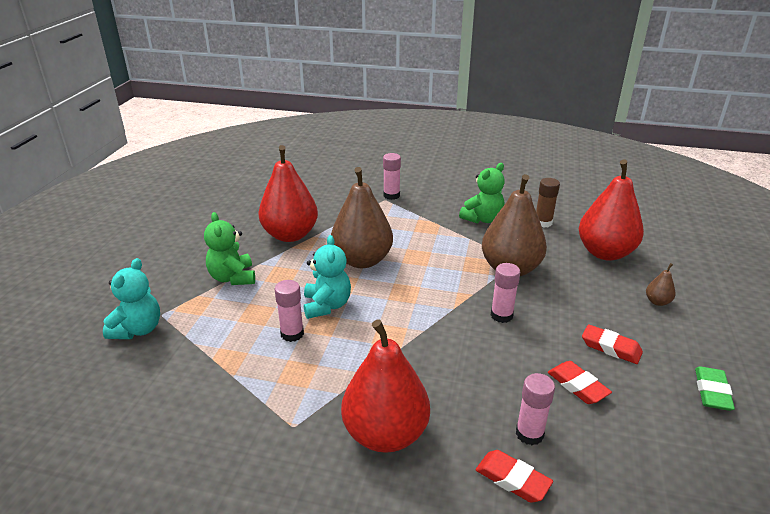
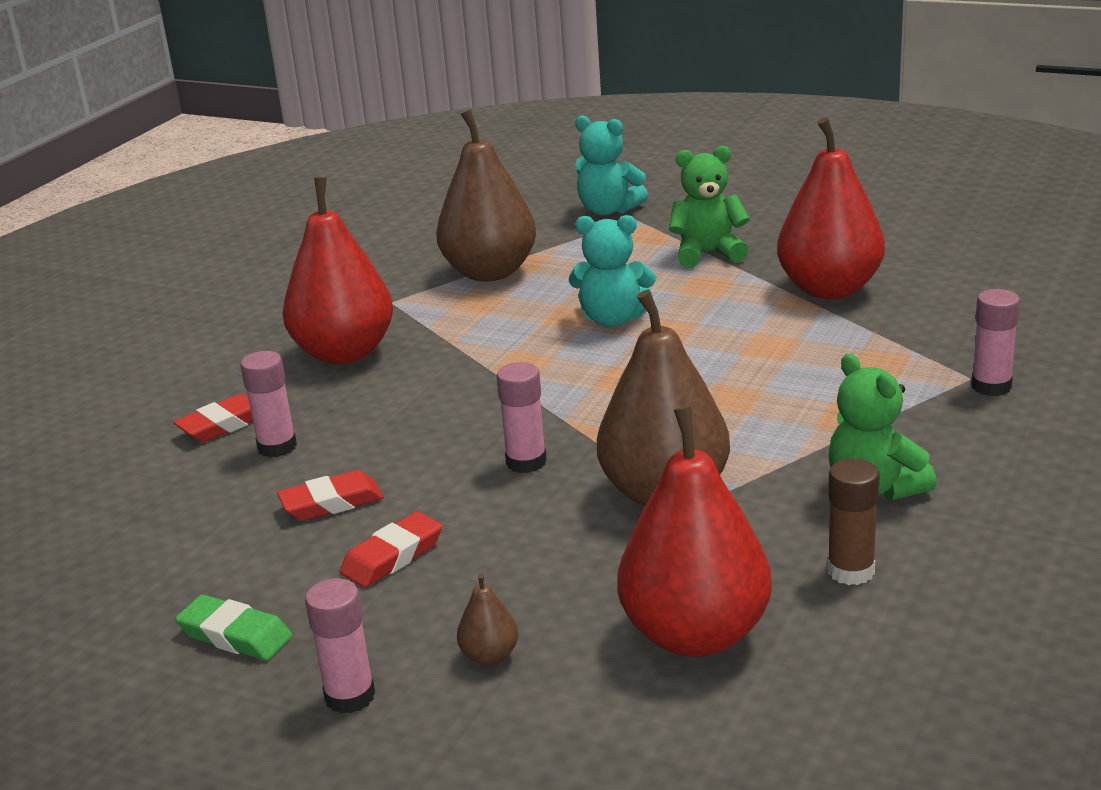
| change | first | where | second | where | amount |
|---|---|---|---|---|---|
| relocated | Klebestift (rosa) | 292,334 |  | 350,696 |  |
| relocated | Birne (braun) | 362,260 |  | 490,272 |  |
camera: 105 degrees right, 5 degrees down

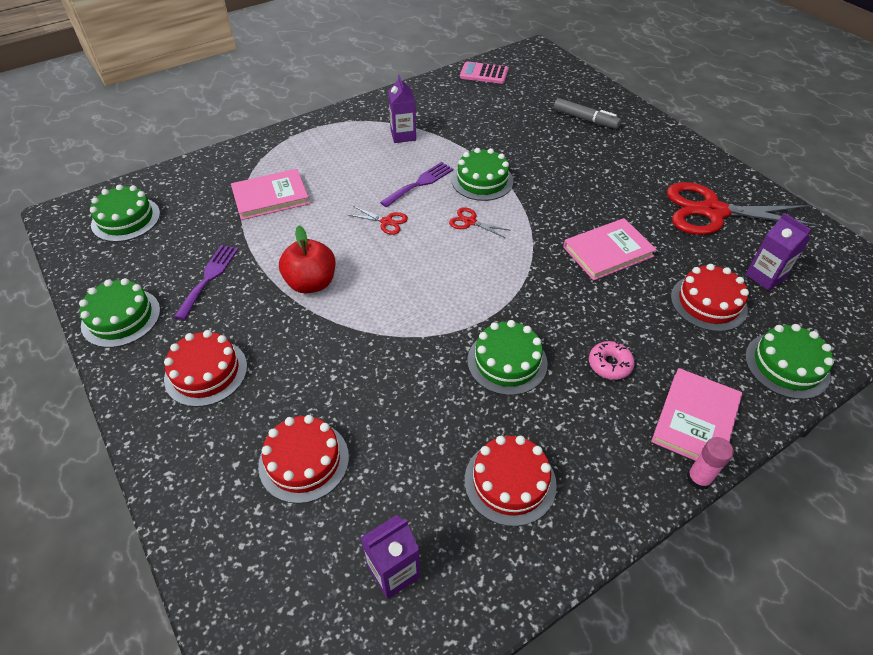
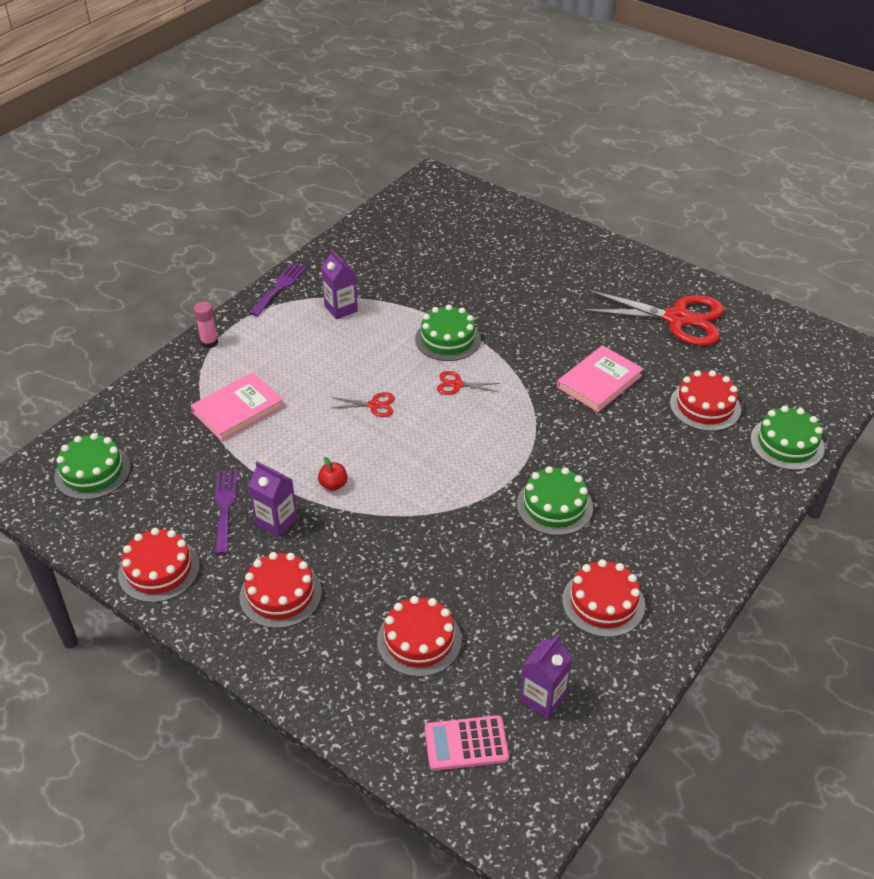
| change | first | where | second | where | amount |
|---|---|---|---|---|---|
| missing | Filzstift (grau) | 585,119 |  |  |  |
| missing | Donut (rosa) | 609,364 |  |  |  |
| missing | Buch (rosa) | 695,420 |  |  |  |
| relocated | Gabel (lila) | 420,183 |  | 280,287 |  |
| relocated | Taschenrechner (rosa) | 484,74 |  | 466,743 |  |
| relocated | Klebestift (rosa) | 698,478 |  | 209,342 |  |
| relocated | Getränkekarton (lila) | 765,276 |  | 276,521 |  |
| colour | Kuchen (grün) | 121,317 | Kuchen (rot) | 159,570 |  |
| spun | Schere (rot) | 712,212 |  | 677,319 | 150 degrees counterclockwise |
| size | Apfel (rot) | 311,283 |  | 333,485 | x0.52 |
camera: 20 degrees left, 5 degrees down

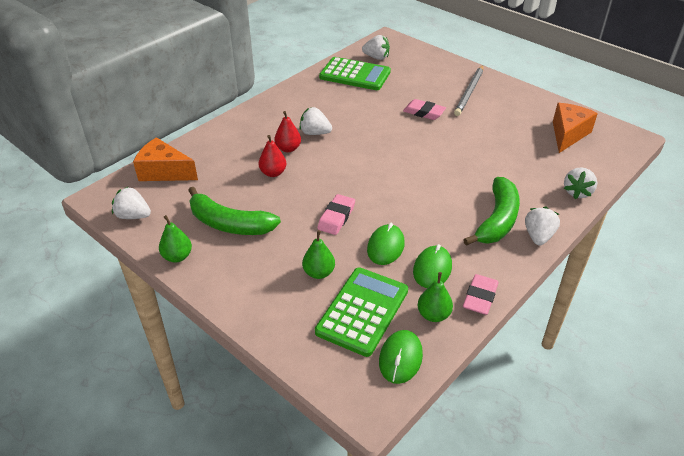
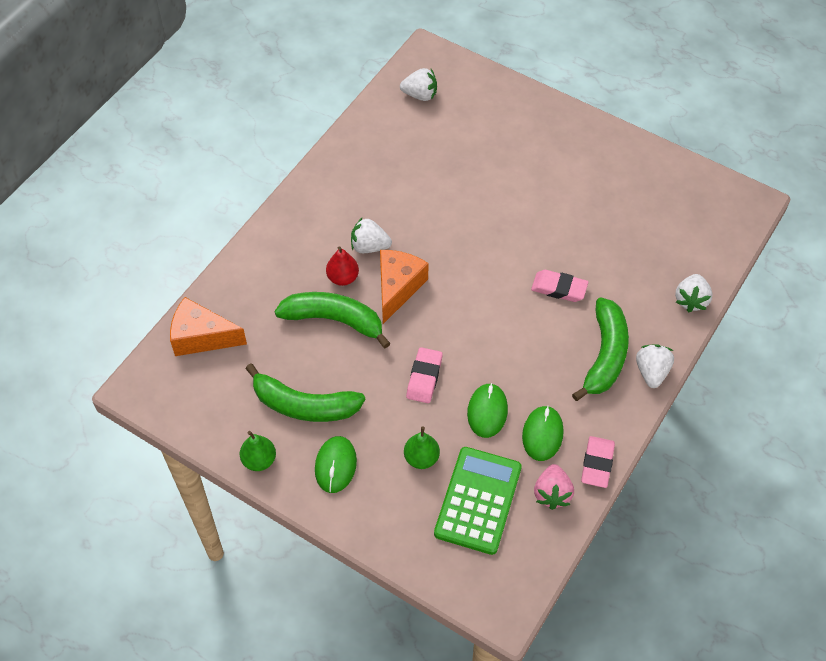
| change | first | where | second | where | amount |
|---|---|---|---|---|---|
| missing | Erdbeere (weiß) | 133,216 |  |  |  |
| missing | Taschenrechner (grün) | 355,75 |  |  |  |
| missing | Bleistift (grau) | 469,92 |  |  |  |
| relocated | Computermaus (grün) | 400,358 |  | 335,465 |  |
| relocated | Radiergummi (rosa) | 424,112 |  | 559,288 |  |
| relocated | Käse (orange) | 568,134 |  | 397,288 |  |
| exchanged | Birne (rot) | 273,173 | Banane (grün) | 334,320 |  |
| exchanged | Birne (grün) | 433,315 | Erdbeere (rosa) | 552,493 |  |
camera: 10 degrees left, 15 degrees up

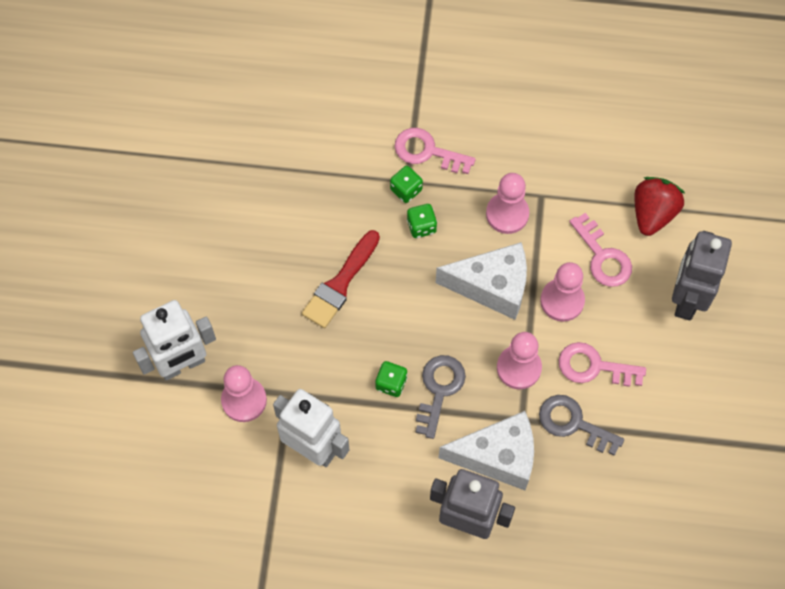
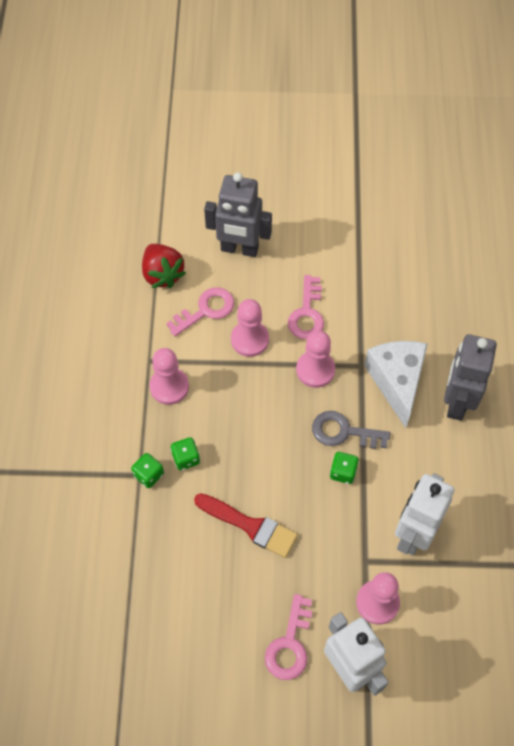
| change | first | where | second | where | amount |
|---|---|---|---|---|---|
| missing | Käse (weiß) | 492,287 |  |  |  |
| missing | Schlüssel (grau) | 573,423 |  |  |  |
| relocated | Schlüssel (rosa) | 427,151 |  | 290,644 |  |
| spun | Erdbeere (rot) | 653,213 |  | 162,274 | 135 degrees counterclockwise |
camera: 95 degrees left, 5 degrees down

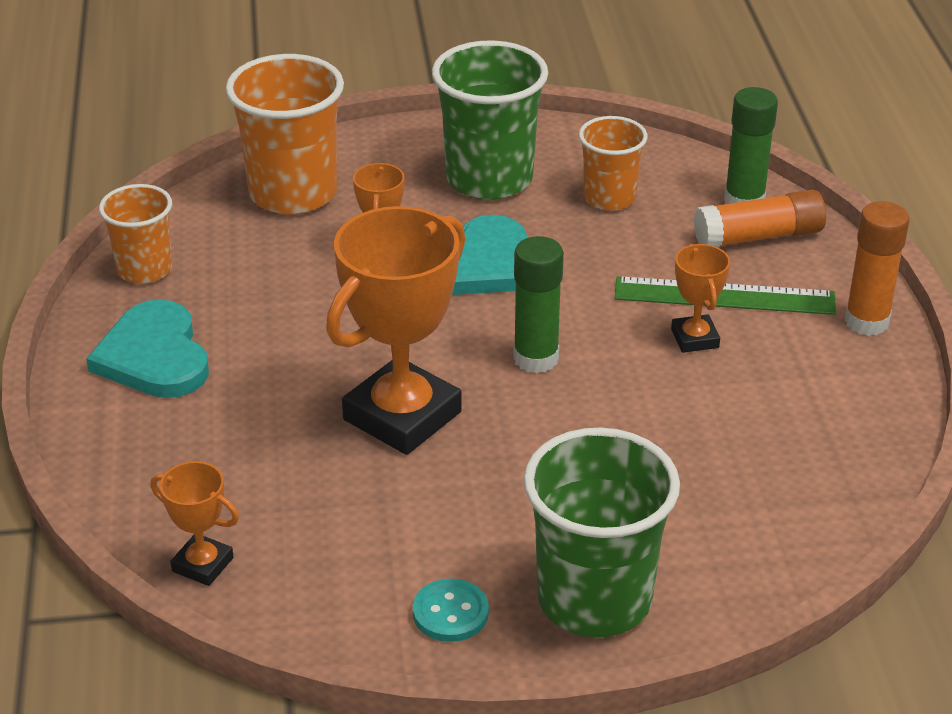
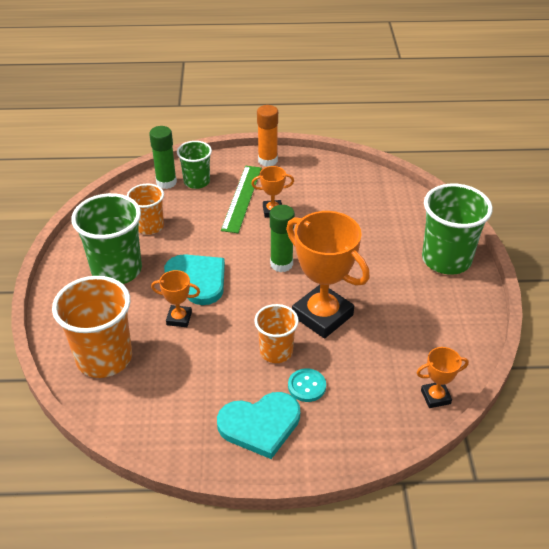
| change | first | where | second | where | amount |
|---|---|---|---|---|---|
| relocated | Becher (orange) | 144,269 |  | 276,351 |  |
| relocated | Knopf (türkis) | 450,613 |  | 307,386 |  |
| exchanged | Klebestift (orange) | 759,236 | Becher (grün) | 197,182 |  |
| spun | Pokal (orange) | 203,564 |  | 435,397 | 45 degrees clockwise |
camera: 85 degrees left, 5 degrees up

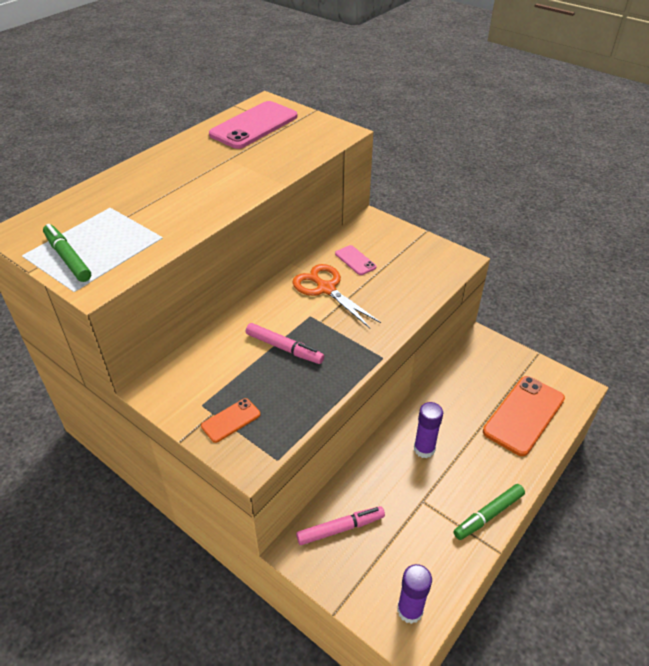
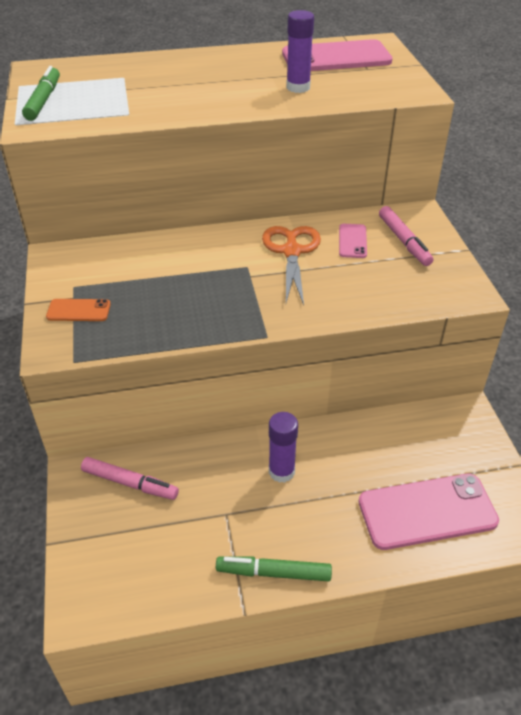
| change | first | where | second | where | amount |
|---|---|---|---|---|---|
| relocated | Filzstift (rosa) | 284,348 |  | 404,241 |  |
| relocated | Klebestift (lila) | 410,610 |  | 298,87 |  |
| colour | Handy (orange) | 524,415 | Handy (rosa) | 427,512 |  |
camera: 40 degrees right, 0 degrees up

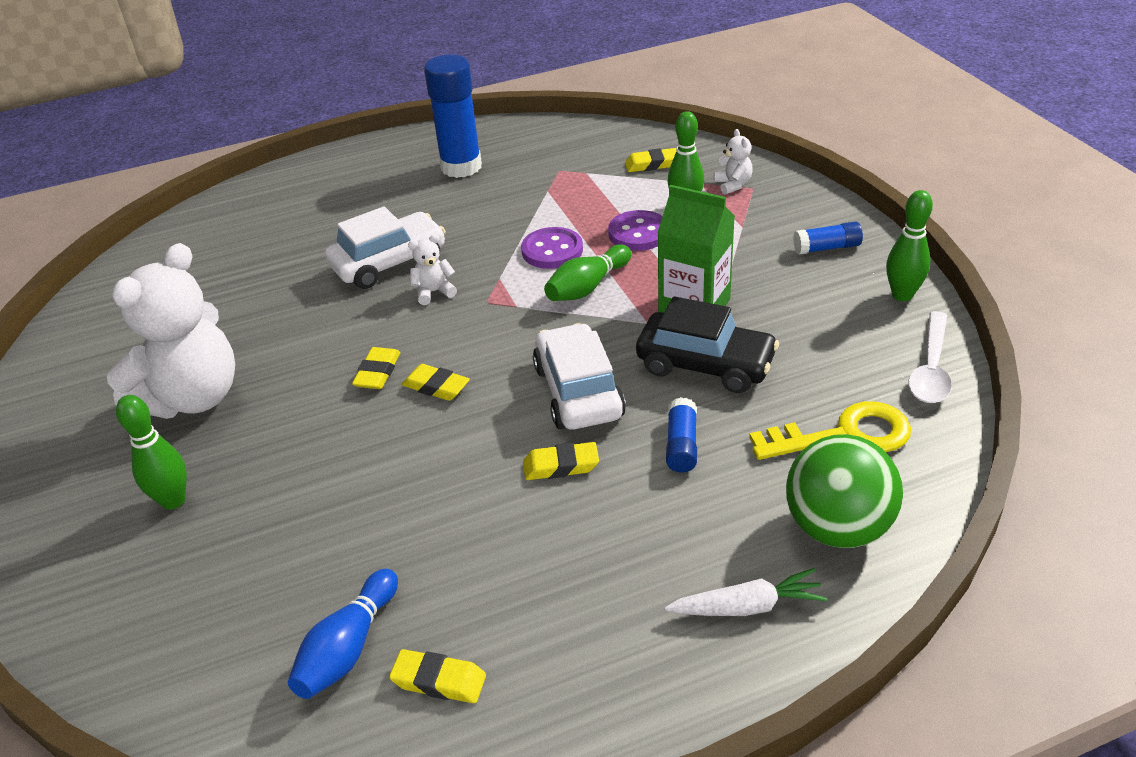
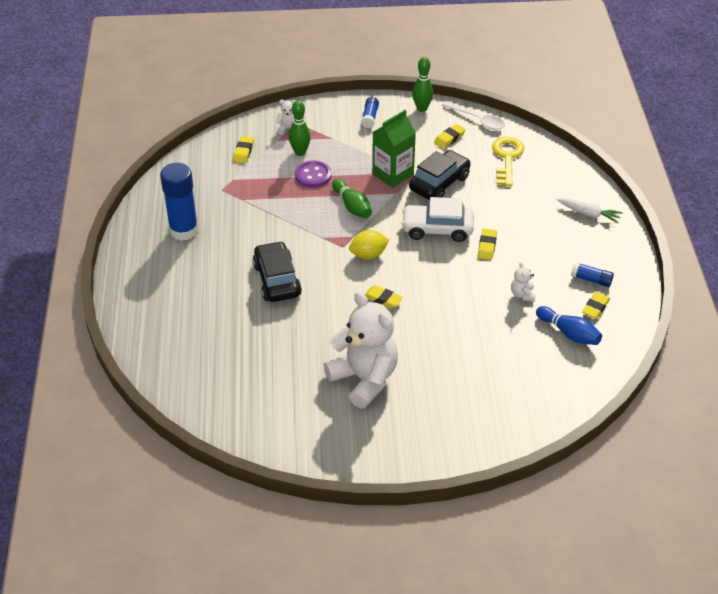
| change | first | where | second | where | amount |
|---|---|---|---|---|---|
| missing | Bowlingkegel (grün) | 173,500 |  |  |  |
| missing | Knopf (lila) | 552,250 |  |  |  |
| missing | Ball (grün) | 837,527 |  |  |  |
| appeared |  |  | Zitrone (gelb) | 368,255 |  |
| relocated | Radiergummi (gelb) | 436,387 |  | 449,138 |  |
| relocated | Teddybär (weiß) | 434,292 |  | 522,295 |  |
| relocated | Klebestift (blau) | 681,445 |  | 591,279 |  |
| colour | Auto (weiß) | 389,263 | Auto (schwarz) | 277,280 |  |
| spun | Karotte (weiß) | 746,606 |  | 588,214 | 105 degrees clockwise |
camera: 75 degrees left, 5 degrees up

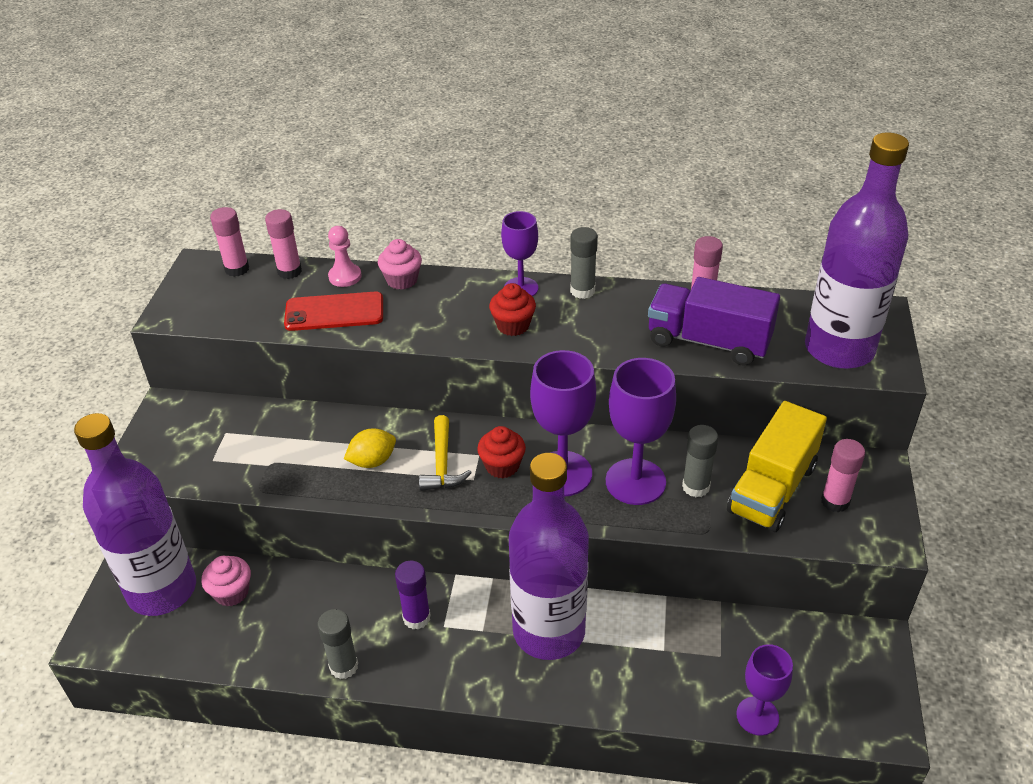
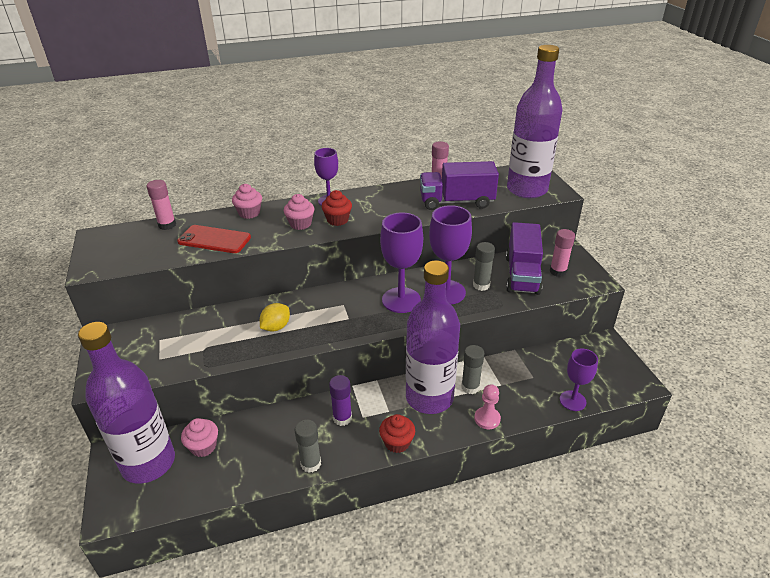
| change | first | where | second | where | amount |
|---|---|---|---|---|---|
| missing | Klebestift (rosa) | 237,269 |  |  |  |
| missing | Hammer (gelb) | 442,464 |  |  |  |
| appeared |  |  | Muffin (rosa) | 300,224 |  |
| relocated | Bauer (rosa) | 345,276 |  | 487,419 |  |
| relocated | Muffin (rot) | 502,466 |  | 397,442 |  |
| relocated | Klebestift (grau) | 582,291 |  | 470,387 |  |
| colour | Lastwagen (gelb) | 772,489 | Lastwagen (lila) | 522,275 |  |
| spun | Handy (rot) | 334,312 |  | 214,240 | 45 degrees clockwise |
camera: 25 degrees left, 5 degrees down

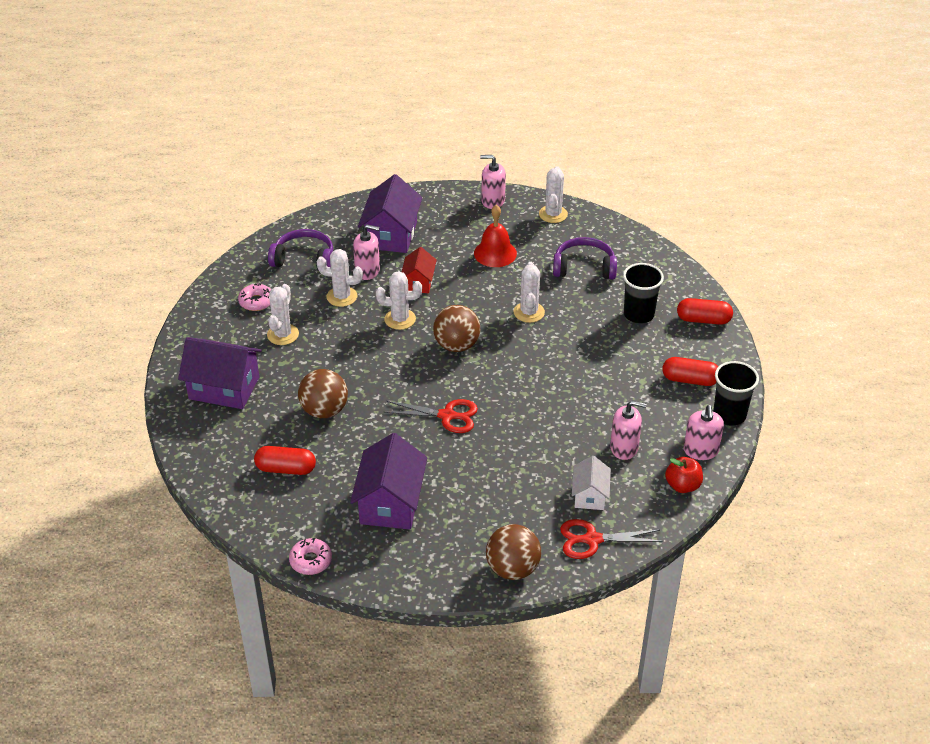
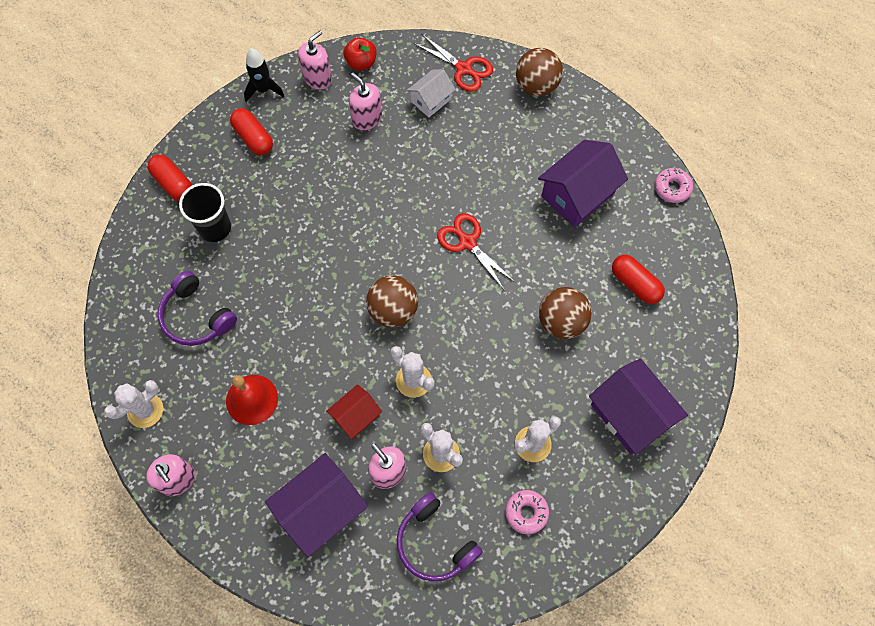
| change | first | where | second | where | amount |
|---|---|---|---|---|---|
| missing | Kaktus (weiß) | 529,312 |  |  |  |
| exchanged | Becher (schwarz) | 729,415 | Rakete (schwarz) | 264,90 |  |
camera: 140 degrees left, 25 degrees up

